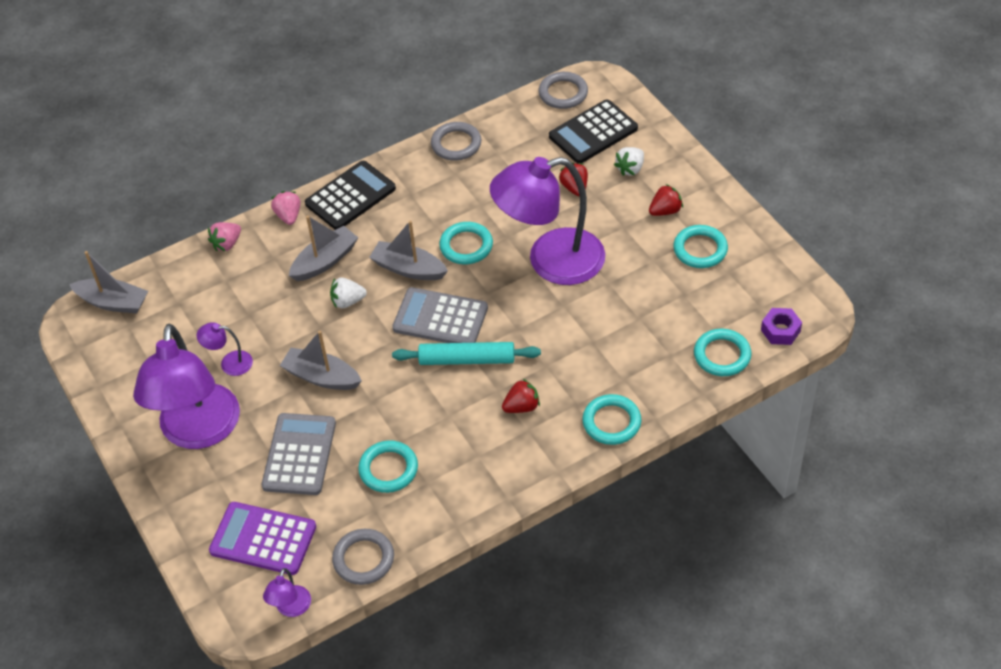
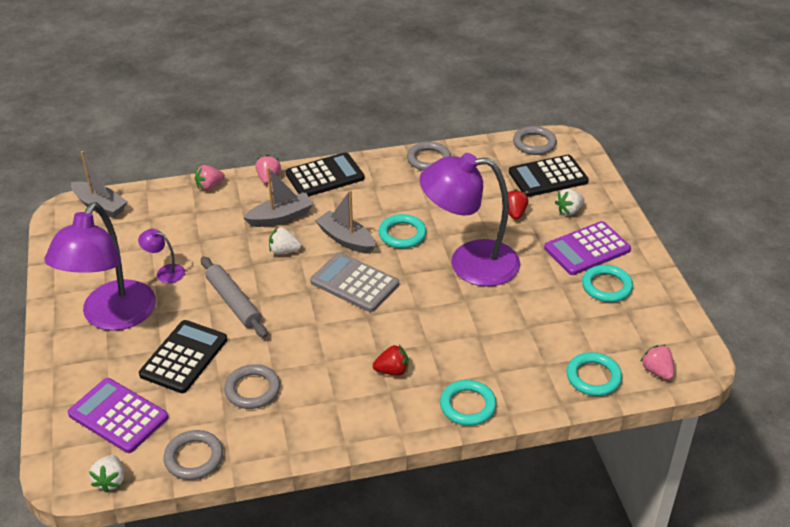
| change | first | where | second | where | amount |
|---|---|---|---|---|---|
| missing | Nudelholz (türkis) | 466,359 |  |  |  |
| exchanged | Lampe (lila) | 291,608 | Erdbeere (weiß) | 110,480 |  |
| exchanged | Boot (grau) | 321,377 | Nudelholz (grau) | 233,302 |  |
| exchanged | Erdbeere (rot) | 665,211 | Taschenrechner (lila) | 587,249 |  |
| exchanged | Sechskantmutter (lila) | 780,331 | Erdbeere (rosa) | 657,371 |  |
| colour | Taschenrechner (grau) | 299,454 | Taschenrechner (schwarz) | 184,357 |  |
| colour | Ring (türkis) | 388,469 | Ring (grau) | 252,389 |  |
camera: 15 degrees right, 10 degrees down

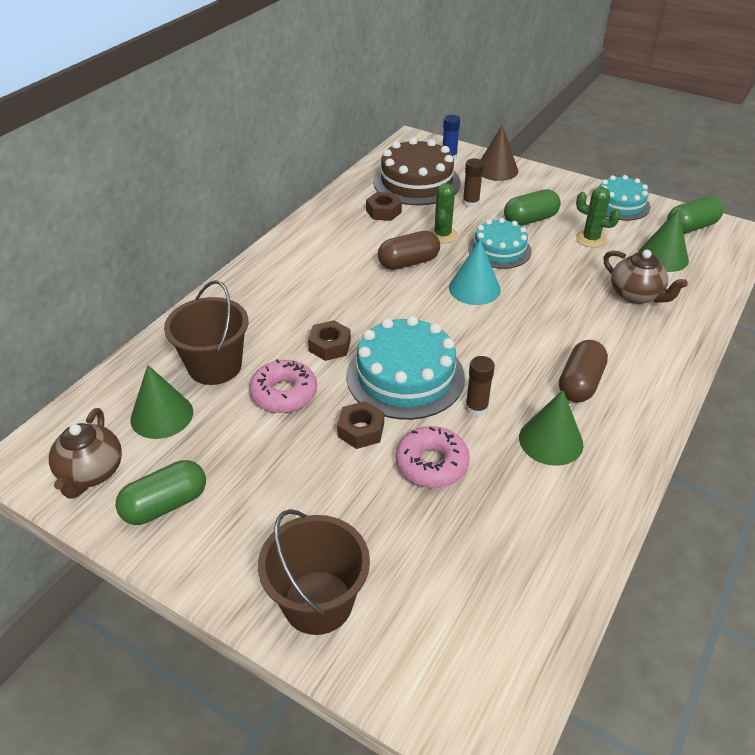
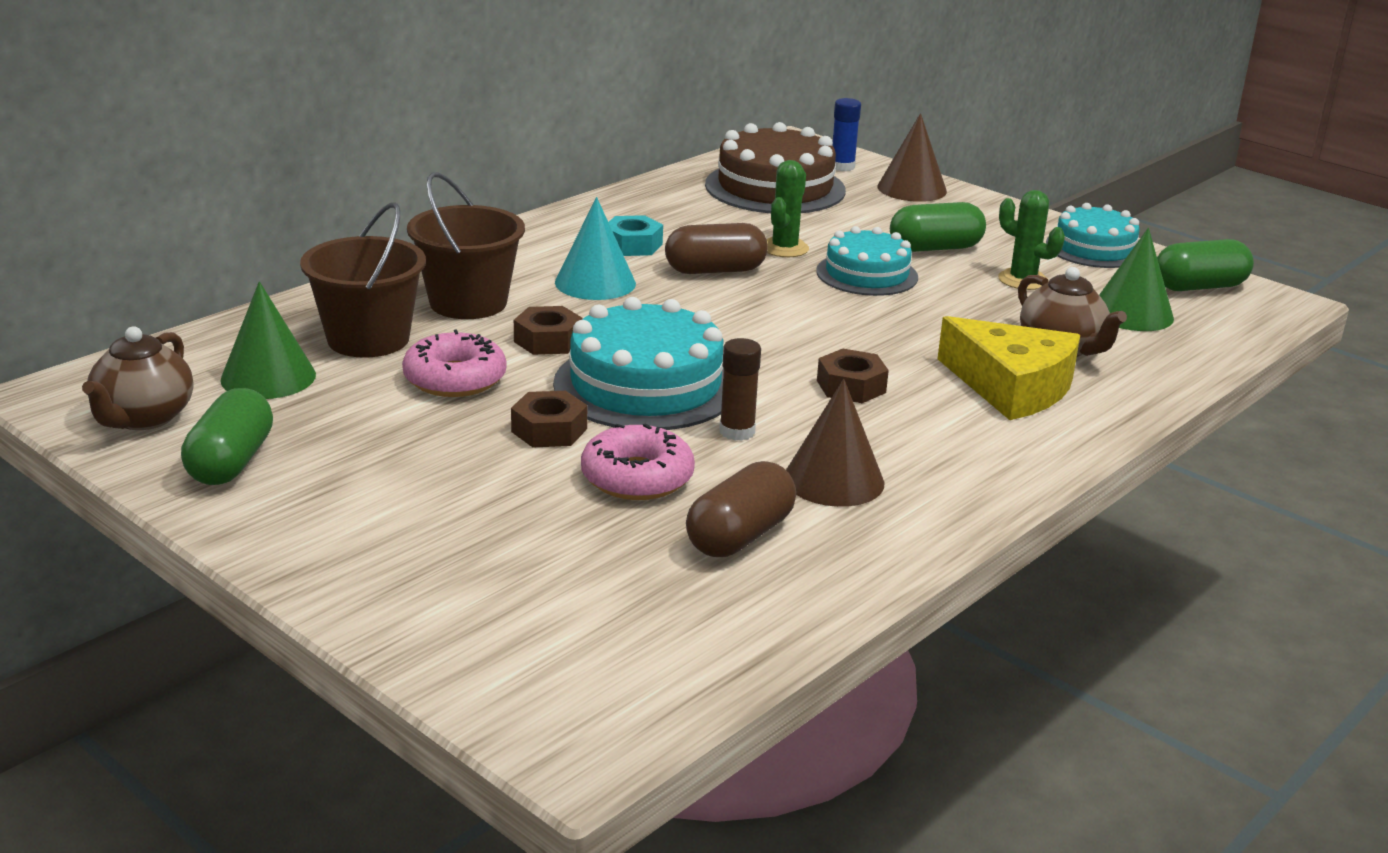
| change | first | where | second | where | amount |
|---|---|---|---|---|---|
| missing | Klebestift (braun) | 470,203 |  |  |  |
| appeared |  |  | Sechskantmutter (türkis) | 632,245 |  |
| appeared |  |  | Käse (gelb) | 1011,387 |  |
| relocated | Eimer (braun) | 318,602 |  | 468,303 |  |
| relocated | Sechskantmutter (braun) | 383,211 |  | 851,386 |  |
| relocated | Kegel (türkis) | 474,288 |  | 595,283 |  |
| relocated | Kapsel (braun) | 580,383 |  | 739,536 |  |
| colour | Kegel (grün) | 551,440 | Kegel (braun) | 834,480 |  |
| spun | Kapsel (grün) | 165,505 |  | 231,462 | 60 degrees counterclockwise |
camera: 10 degrees right, 15 degrees down

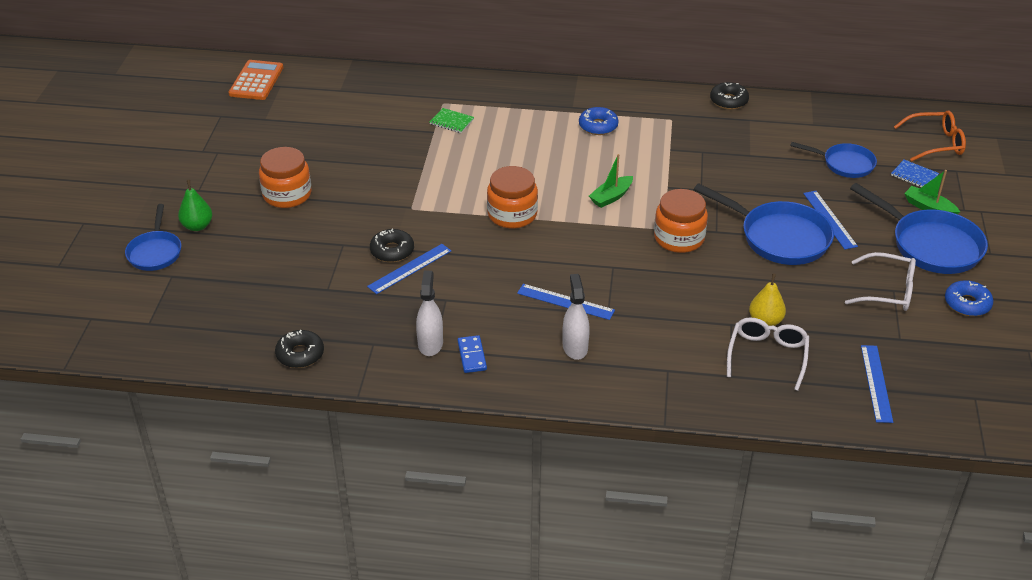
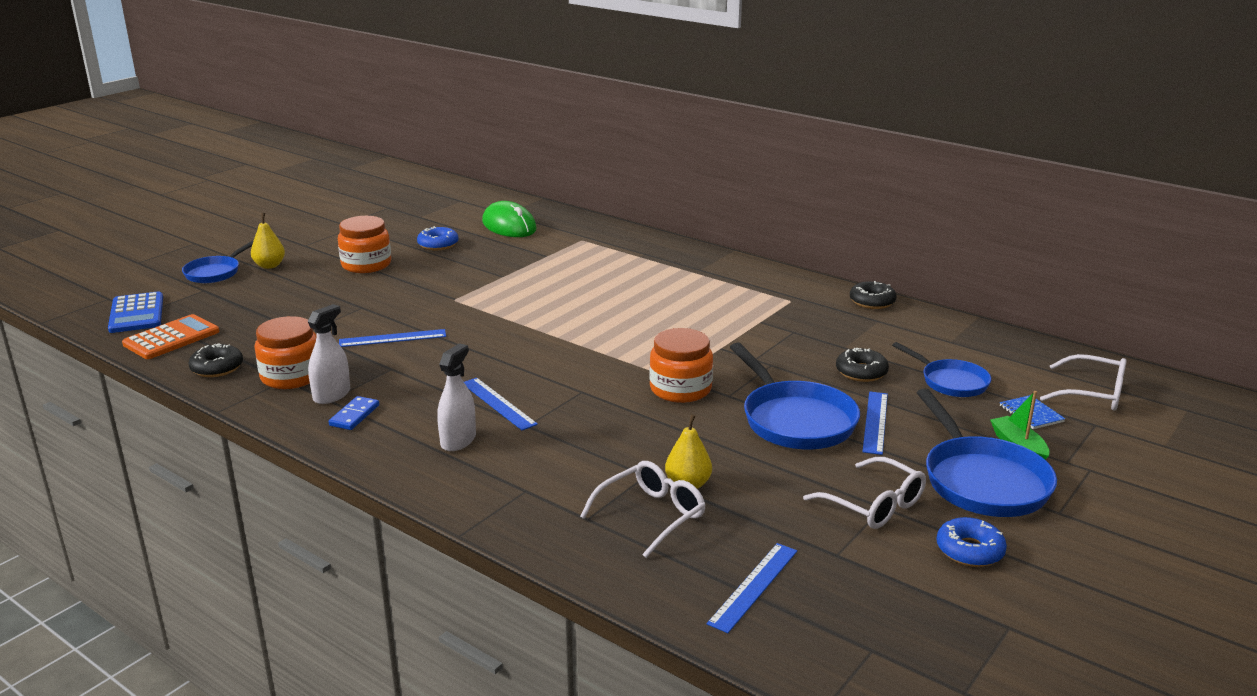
| change | first | where | second | where | amount |
|---|---|---|---|---|---|
| missing | Notizbuch (grün) | 451,122 |  |  |  |
| missing | Boot (grün) | 611,197 |  |  |  |
| appeared |  |  | Taschenrechner (blau) | 136,314 |  |
| appeared |  |  | Computermaus (grün) | 509,226 |  |
| relocated | Taschenrechner (orange) | 256,81 |  | 171,338 |  |
| relocated | Donut (schwarz) | 392,251 |  | 861,372 |  |
| relocated | Einmachglas (orange) | 512,214 |  | 291,376 |  |
| relocated | Donut (blau) | 598,126 |  | 438,244 |  |
| colour | Birne (grün) | 197,226 | Birne (gelb) | 269,266 |  |
| colour | Brille (orange) | 935,143 | Brille (weiß) | 1093,394 |  |
camera: 30 degrees right, 15 degrees down

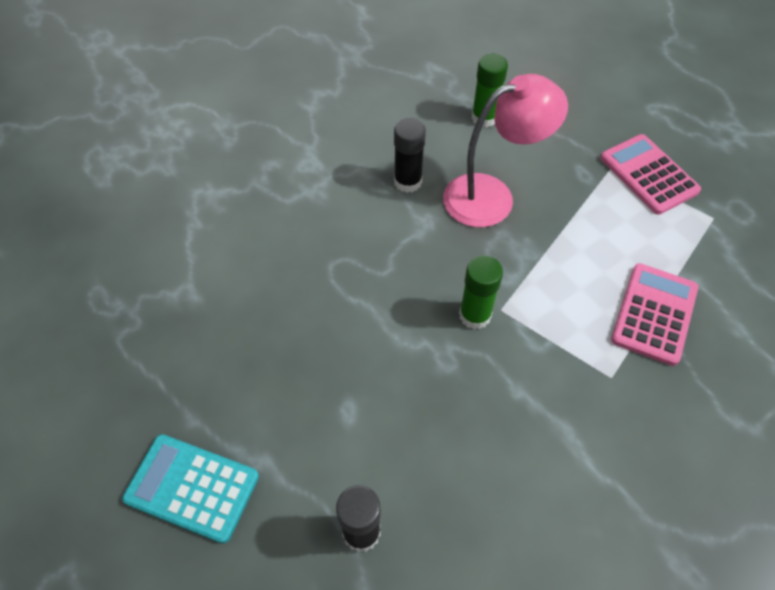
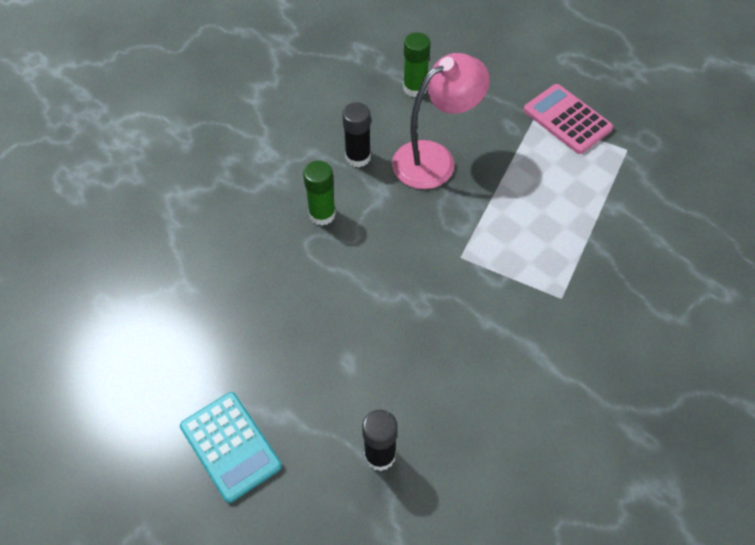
| change | first | where | second | where | amount |
|---|---|---|---|---|---|
| missing | Taschenrechner (rosa) | 654,314 |  |  |  |
| relocated | Klebestift (grün) | 475,315 |  | 322,214 |  |
| spun | Taschenrechner (türkis) | 192,487 |  | 230,446 | 135 degrees counterclockwise |
camera: 10 degrees left, 0 degrees up

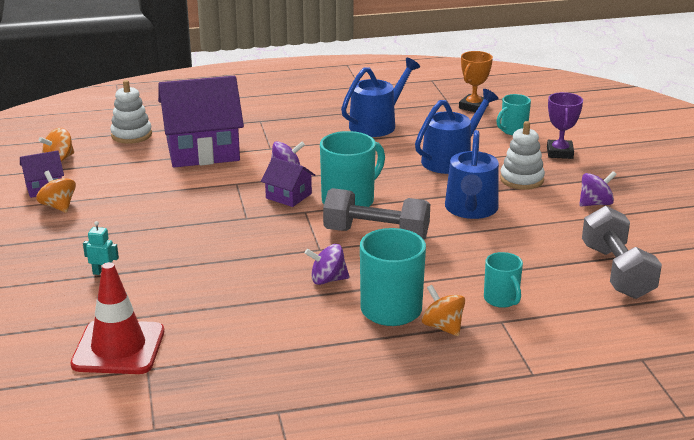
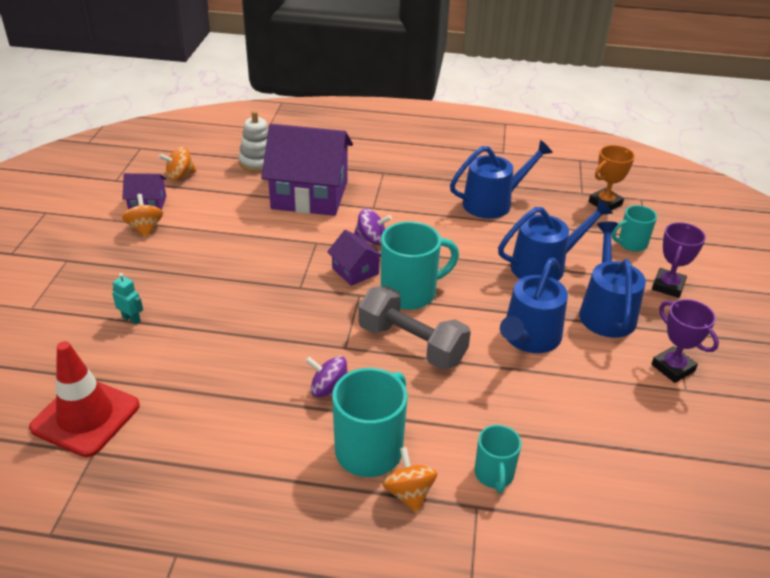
| change | first | where | second | where | amount |
|---|---|---|---|---|---|
| missing | Hantel (grau) | 617,272 |  |  |  |
| exchanged | Stapelspielzeug (weiß) | 521,179 | Gießkanne (blau) | 606,312 |  |
| exchanged | Kreisel (lila) | 595,203 | Pokal (lila) | 672,368 |  |
camera: 20 degrees right, 10 degrees up

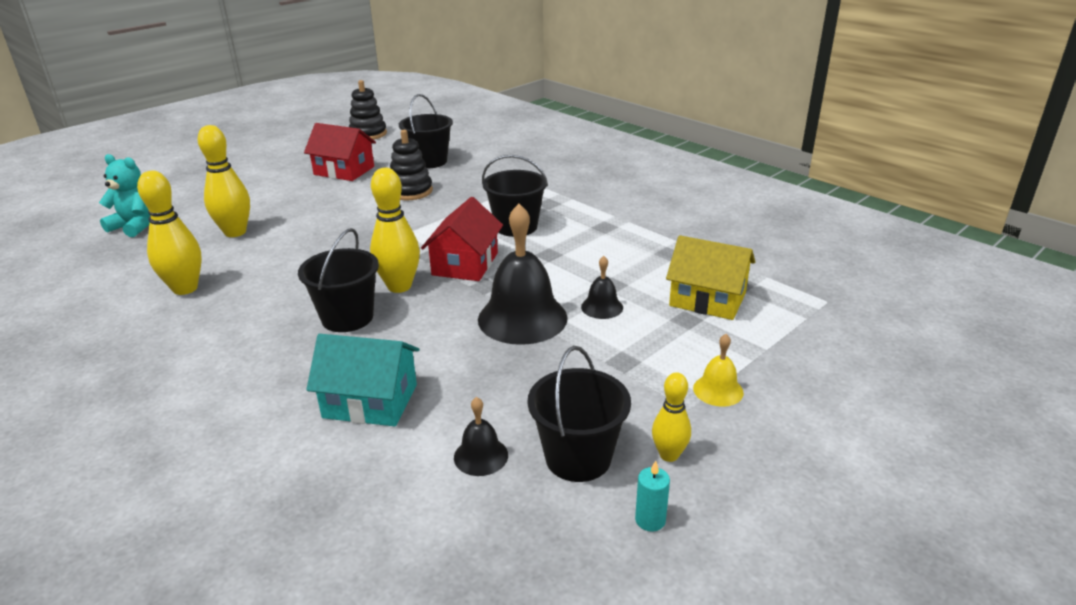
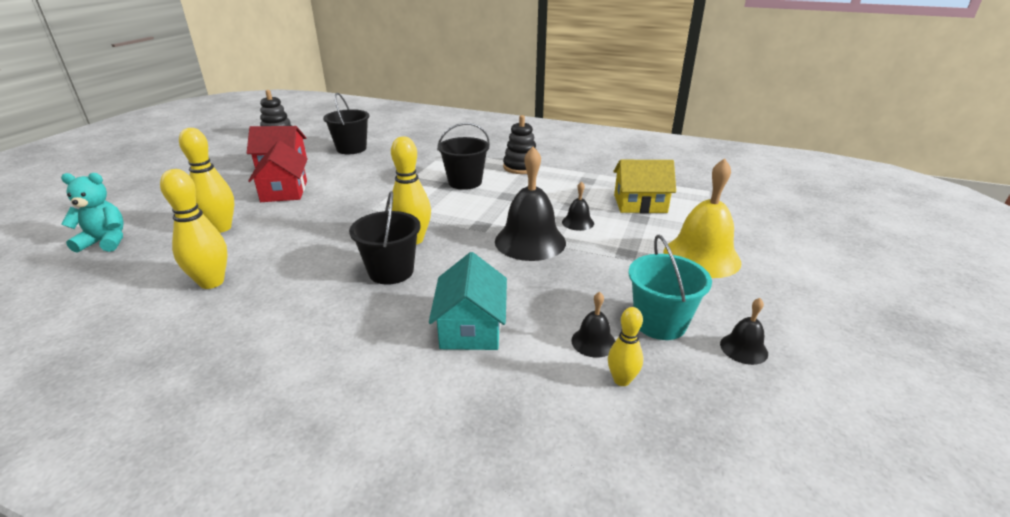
| change | first | where | second | where | amount |
|---|---|---|---|---|---|
| relocated | Stapelspielzeug (schwarz) | 410,191 |  | 521,167 |  |
| relocated | Haus (rot) | 465,264 |  | 284,191 |  |
| relocated | Bowlingkegel (gelb) | 669,455 |  | 622,380 |  |
| exchanged | Kerze (türkis) | 650,520 | Glocke (schwarz) | 743,348 |  |
| colour | Eimer (schwarz) | 578,458 | Eimer (türkis) | 660,323 |  |
| spun | Haus (türkis) | 370,401 |  | 471,327 | 75 degrees counterclockwise |
| size | Glocke (gelb) | 718,390 |  | 701,257 | x2.09 |
camera: 25 degrees left, 0 degrees up

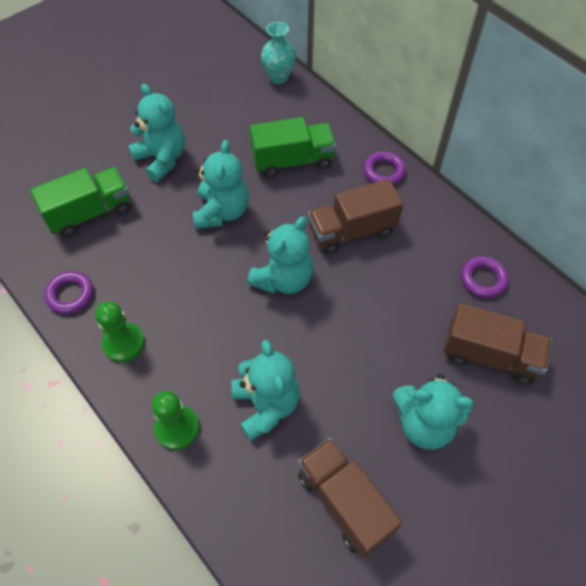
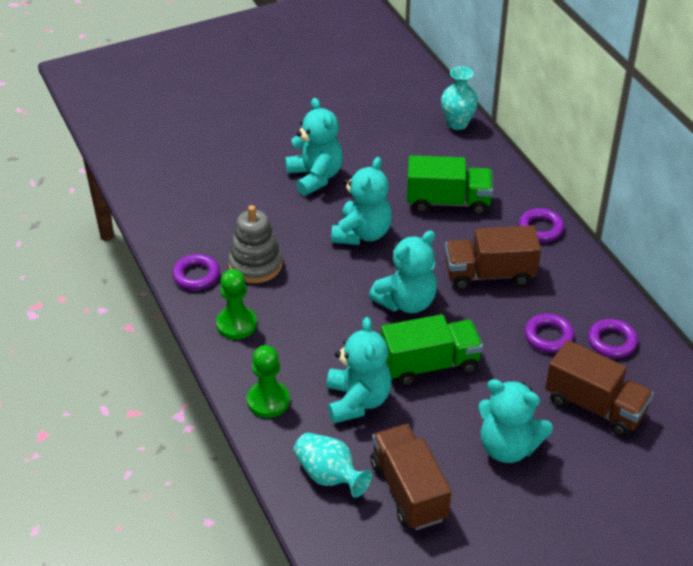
| change | first | where | second | where | amount |
|---|---|---|---|---|---|
| appeared |  |  | Stapelspielzeug (grau) | 255,265 |  |
| appeared |  |  | Vase (türkis) | 329,476 |  |
| appeared |  |  | Ring (lila) | 548,336 |  |
| relocated | Lastwagen (grün) | 90,213 |  | 430,365 |  |
camera: 15 degrees right, 15 degrees down

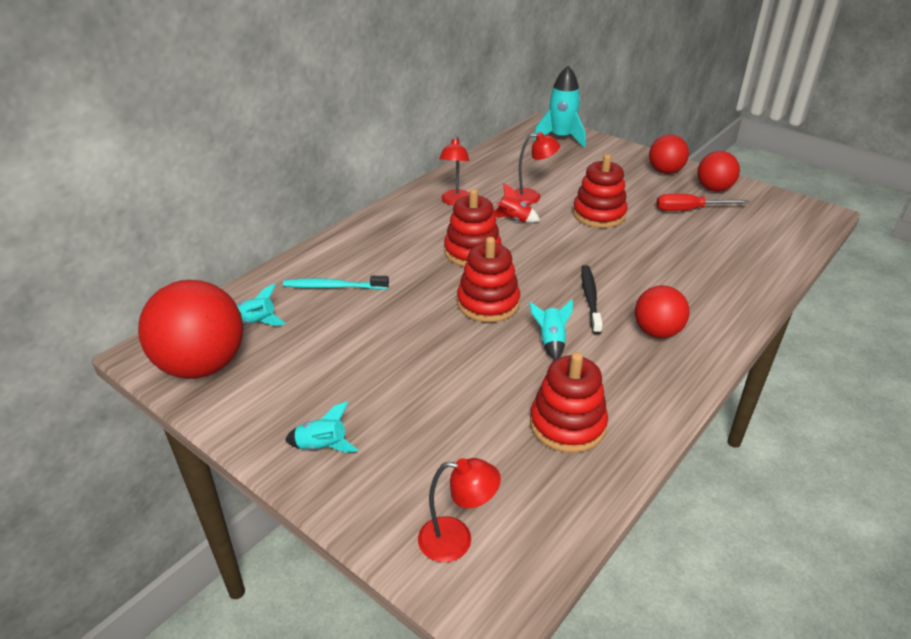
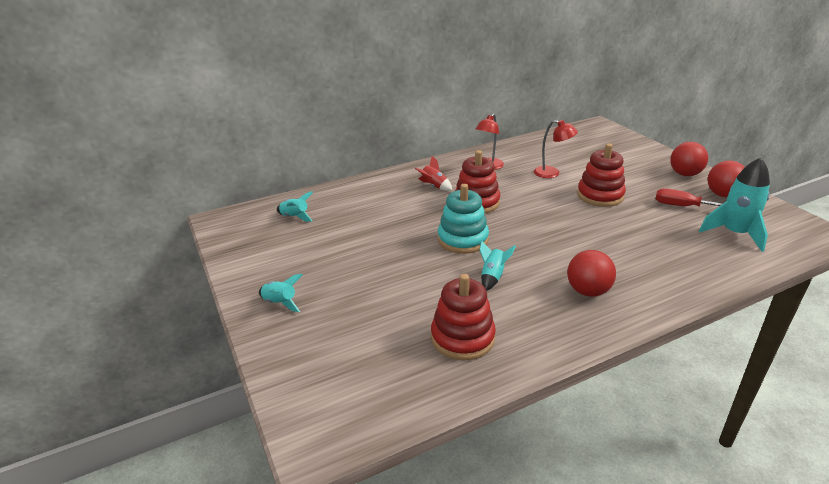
| change | first | where | second | where | amount |
|---|---|---|---|---|---|
| missing | Ball (rot) | 202,365 |  |  |  |
| missing | Zahnbürste (türkis) | 333,286 |  |  |  |
| missing | Lampe (rot) | 457,540 |  |  |  |
| missing | Zahnbürste (schwarz) | 590,298 |  |  |  |
| relocated | Rakete (rot) | 513,220 |  | 434,186 |  |
| relocated | Rakete (türkis) | 561,138 |  | 734,234 |  |
| colour | Stapelspielzeug (rot) | 488,303 | Stapelspielzeug (türkis) | 463,239 |  |
camera: 25 degrees right, 5 degrees down

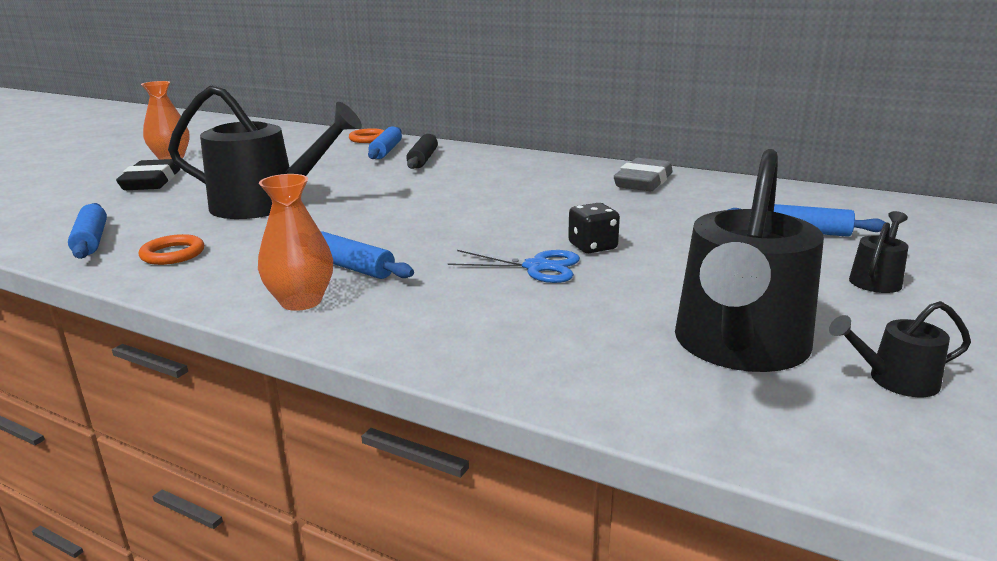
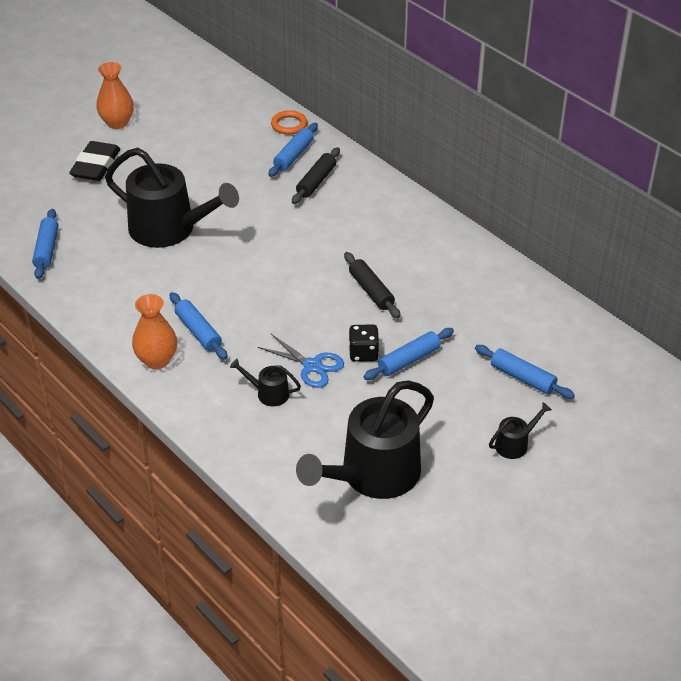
| change | first | where | second | where | amount |
|---|---|---|---|---|---|
| missing | Ring (orange) | 173,254 |  |  |  |
| missing | Radiergummi (grau) | 643,182 |  |  |  |
| appeared |  |  | Nudelholz (schwarz) | 371,291 |  |
| appeared |  |  | Nudelholz (blau) | 409,360 |  |
| relocated | Gießkanne (schwarz) | 895,380 |  | 268,393 |  |
camera: 20 degrees right, 20 degrees up

